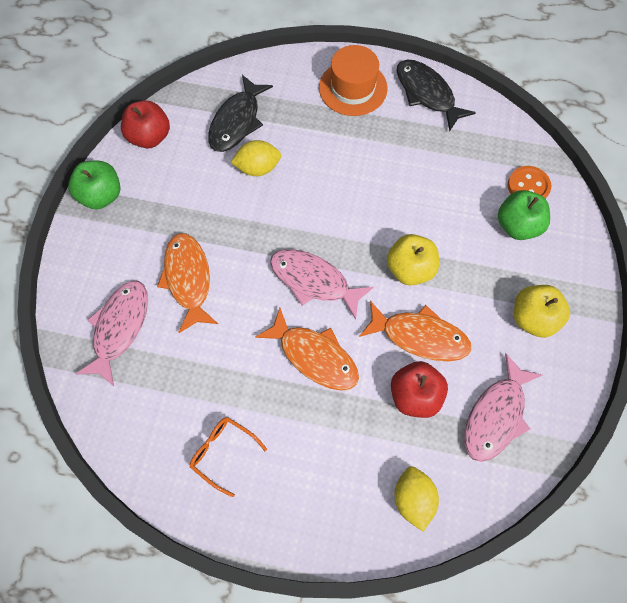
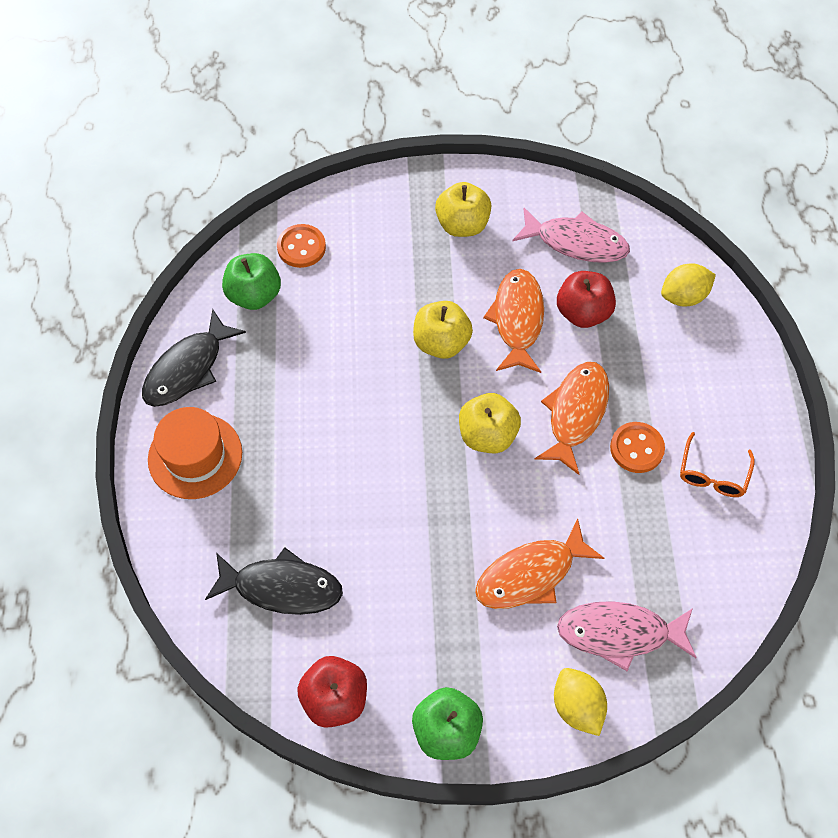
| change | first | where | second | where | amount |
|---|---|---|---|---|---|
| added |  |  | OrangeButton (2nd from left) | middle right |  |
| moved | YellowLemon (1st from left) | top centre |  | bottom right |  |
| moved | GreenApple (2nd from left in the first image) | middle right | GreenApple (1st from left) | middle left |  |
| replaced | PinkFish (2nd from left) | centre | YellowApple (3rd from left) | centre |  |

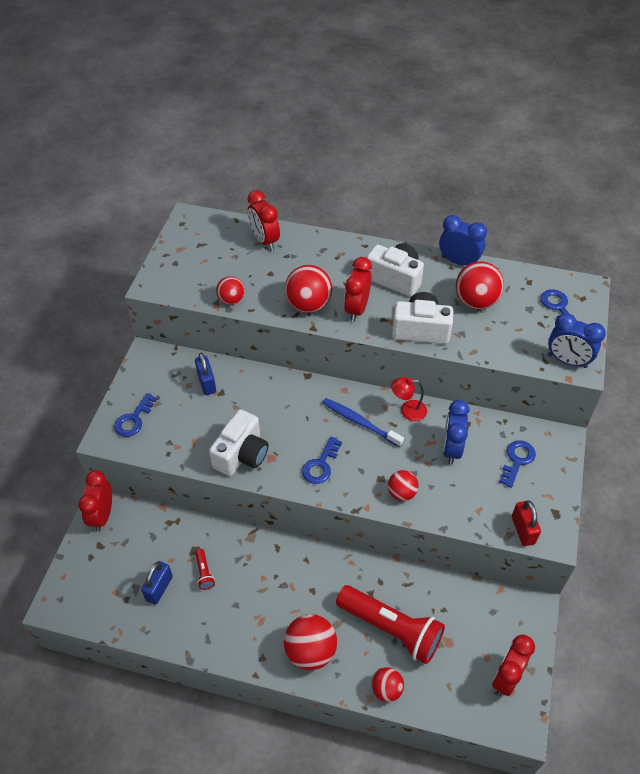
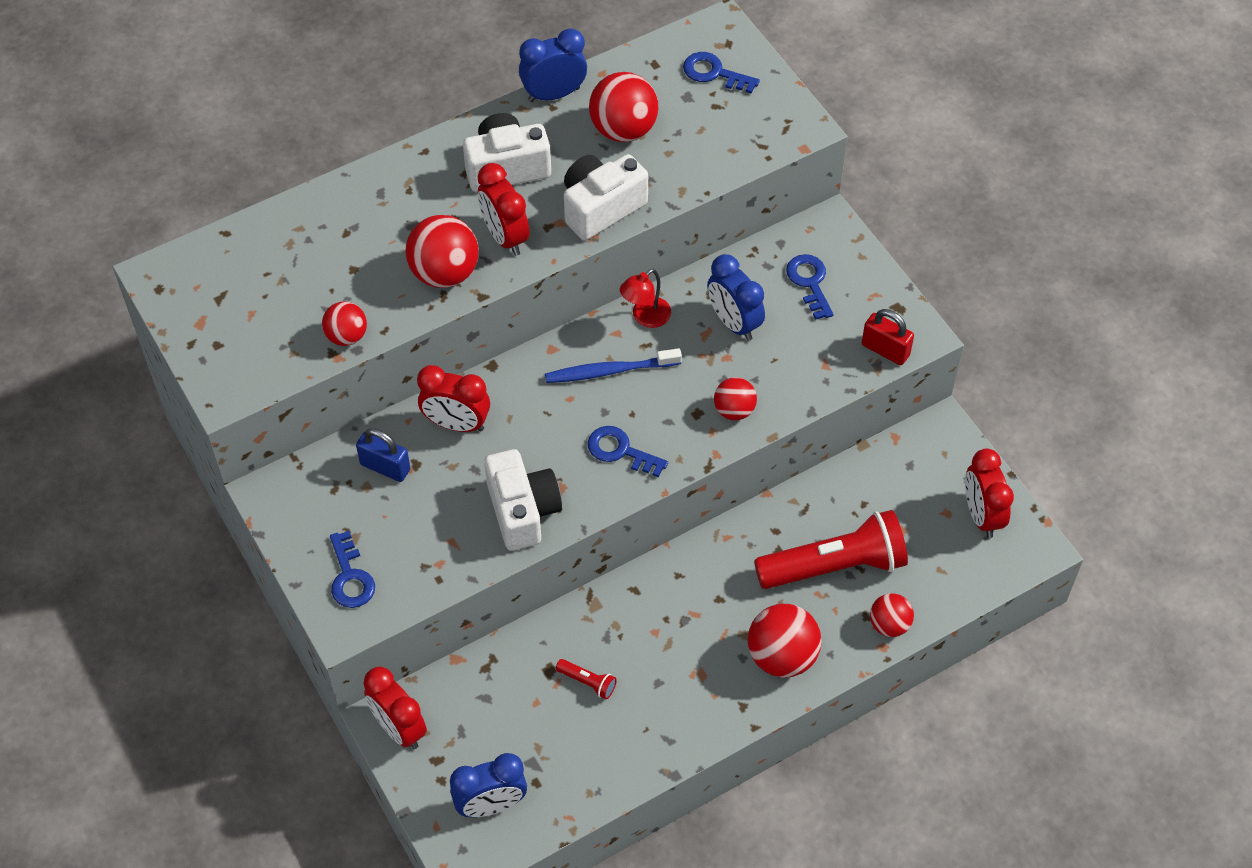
| change | first | where | second | where | amount |
|---|---|---|---|---|---|
| removed | BluePadlock (1st from left) | bottom left |  |  |  |
| moved | RedClock (2nd from left) | top centre |  | centre |  |
| moved | BlueClock (3rd from left in the first image) | middle right | BlueClock (1st from left) | bottom centre |  |
| turned | BlueKey (2nd from left) | centre |  | centre | 135 degrees clockwise |

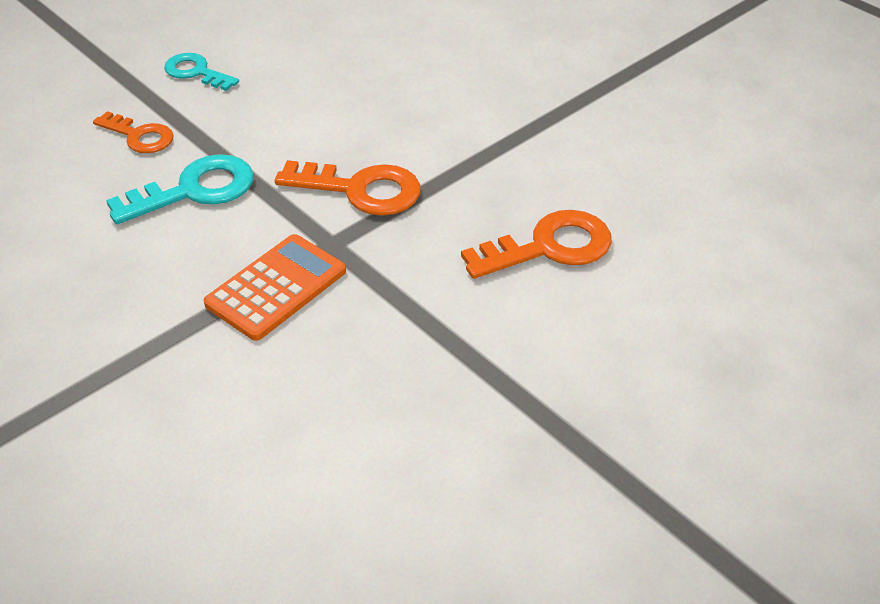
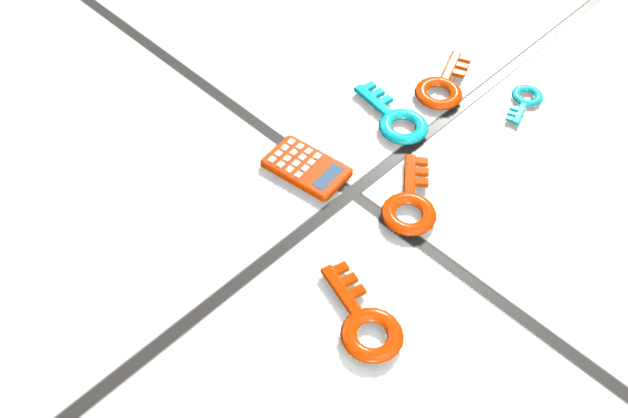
| change | first | where | second | where | amount |
|---|---|---|---|---|---|
| resized | OrangeKey (1st from left in the first image) | top left | OrangeKey (3rd from left) | top right | x1.53 |

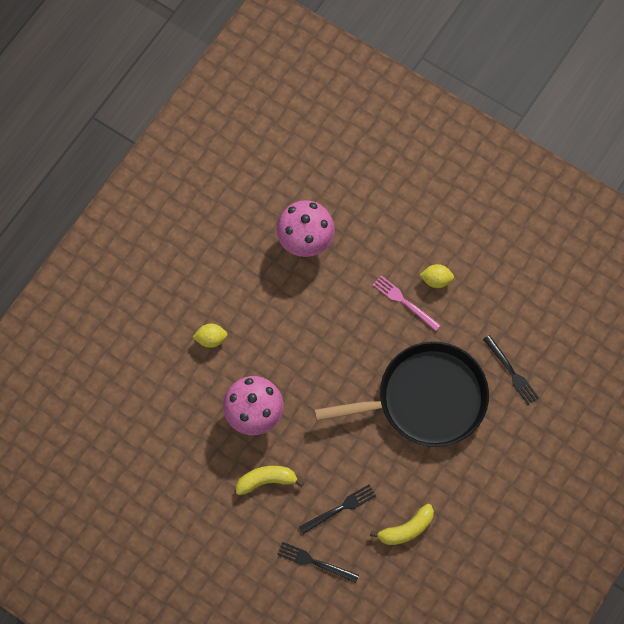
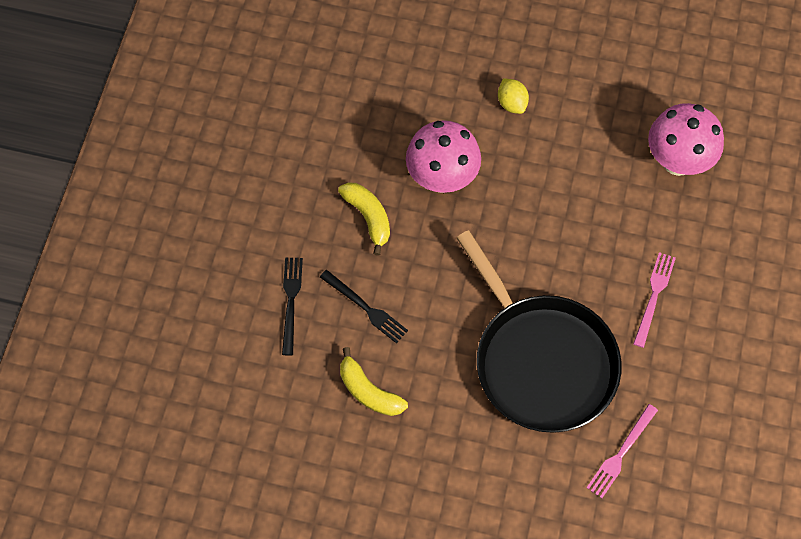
| change | first | where | second | where | amount |
|---|---|---|---|---|---|
| removed | YellowLemon (2nd from left) | middle right |  |  |  |
| recoloured | BlackFork (3rd from left) | middle right | PinkFork (1st from left) | bottom right |  |

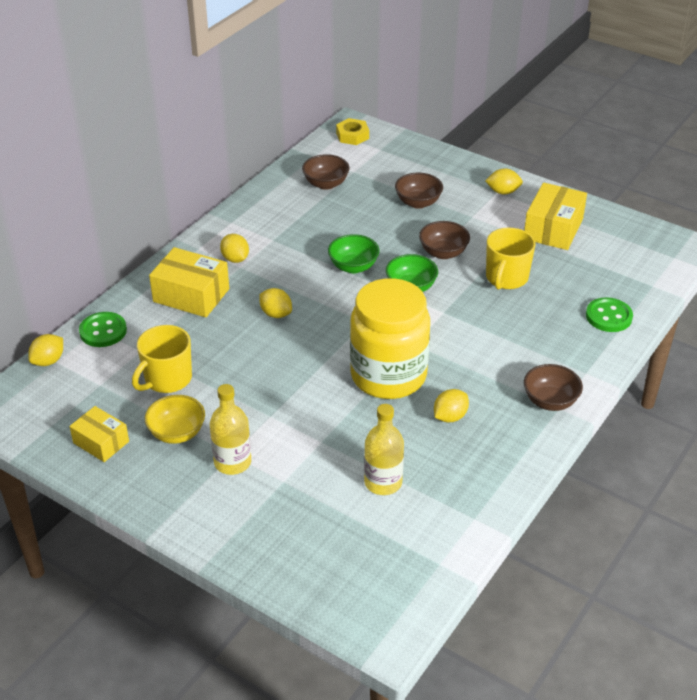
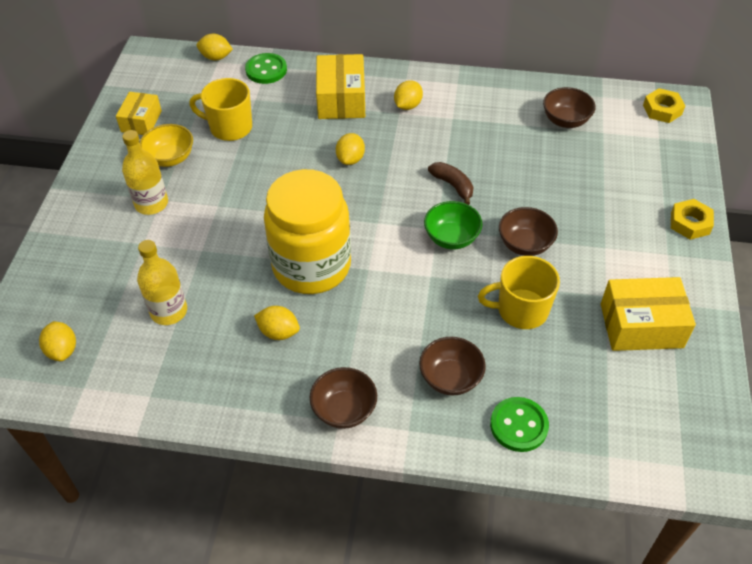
| change | first | where | second | where | amount |
|---|---|---|---|---|---|
| added |  |  | YellowNut (2nd from left) | middle right |  |
| moved | BrownBowl (2nd from left) | top centre |  | centre |  |
| moved | YellowLemon (5th from left in the first image) | top right | YellowLemon (1st from left) | middle left |  |
| replaced | GreenBowl (1st from left) | centre | BrownBanana | top centre |  |

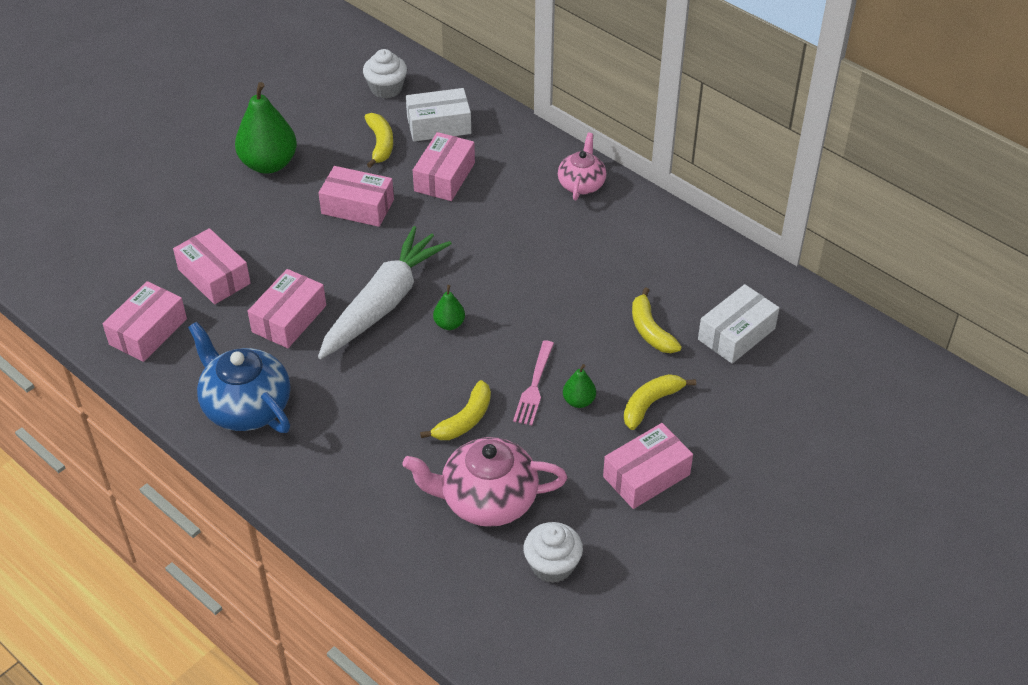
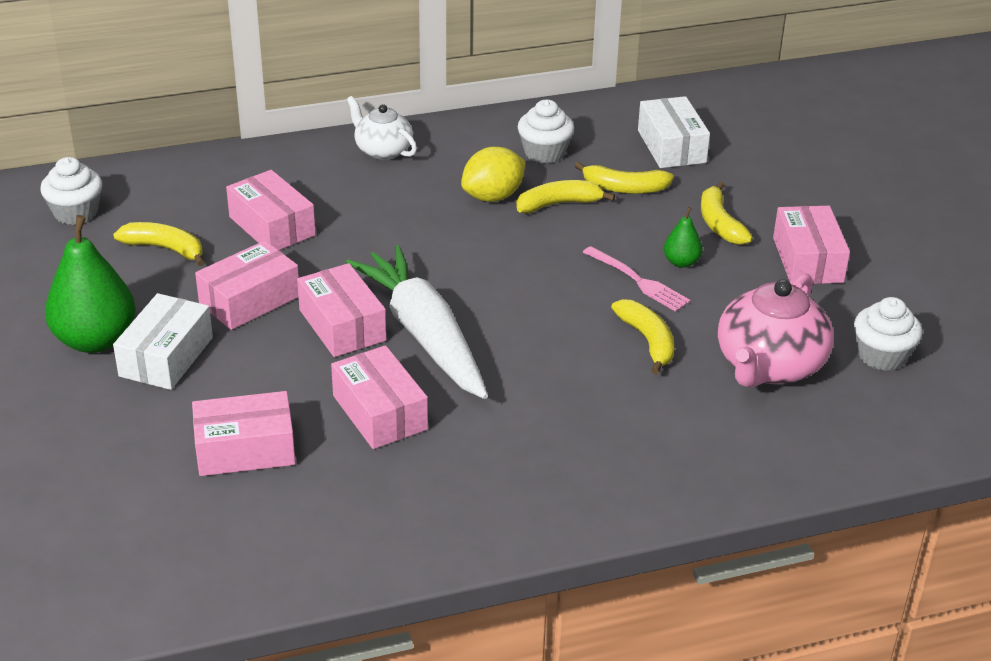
| change | first | where | second | where | amount |
|---|---|---|---|---|---|
| removed | BlueTeapot | middle left |  |  |  |
| removed | GreenPear (2nd from left) | centre |  |  |  |
| added |  |  | YellowLemon | top centre |  |
| added |  |  | YellowBanana (2nd from left) | top centre |  |
| added |  |  | WhiteCupcake (2nd from left) | top centre |  |
| moved | PinkBox (1st from left in the first image) | middle left | PinkBox (4th from left) | centre |  |
| moved | WhiteBox (1st from left) | top centre |  | middle left |  |
| recoloured | PinkTeapot (2nd from left) | top centre | WhiteTeapot | top centre |  |

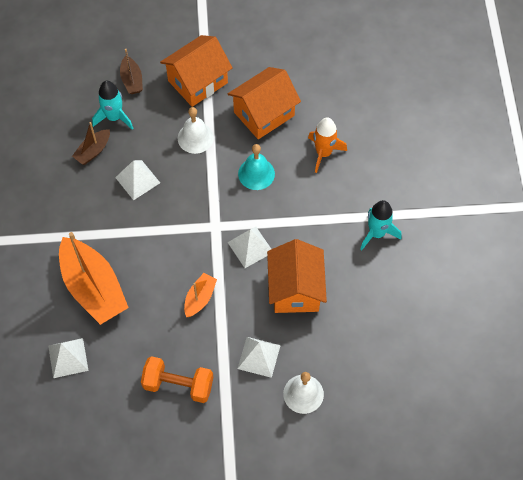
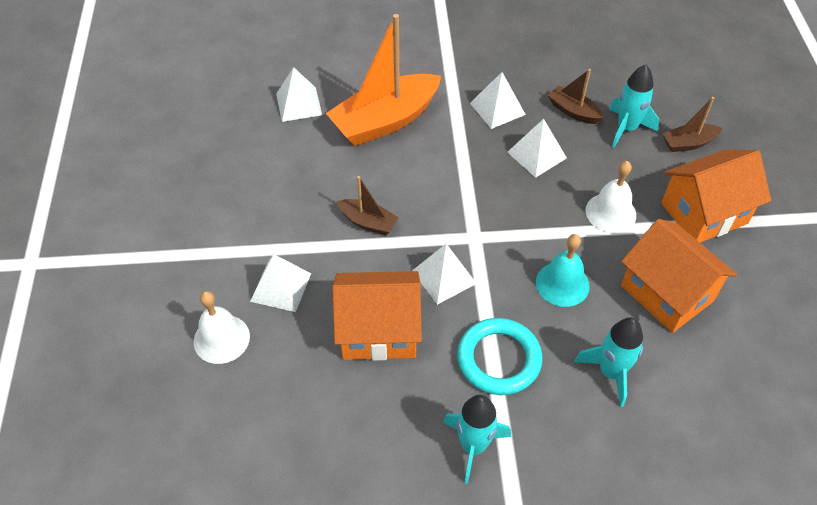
| change | first | where | second | where | amount |
|---|---|---|---|---|---|
| removed | OrangeDumbbell | bottom centre |  |  |  |
| added |  |  | TurquoiseRing | bottom centre |  |
| added |  |  | WhitePyramid (4th from left) | top centre |  |
| recoloured | OrangeBoat (2nd from left) | centre | BrownBoat (1st from left) | centre |  |
| recoloured | OrangeRocket | top centre | TurquoiseRocket (2nd from left) | bottom right |  |
| turned | OrangeHouse (1st from left in the first image) | top centre | OrangeHouse (3rd from left) | middle right | 75 degrees counterclockwise |

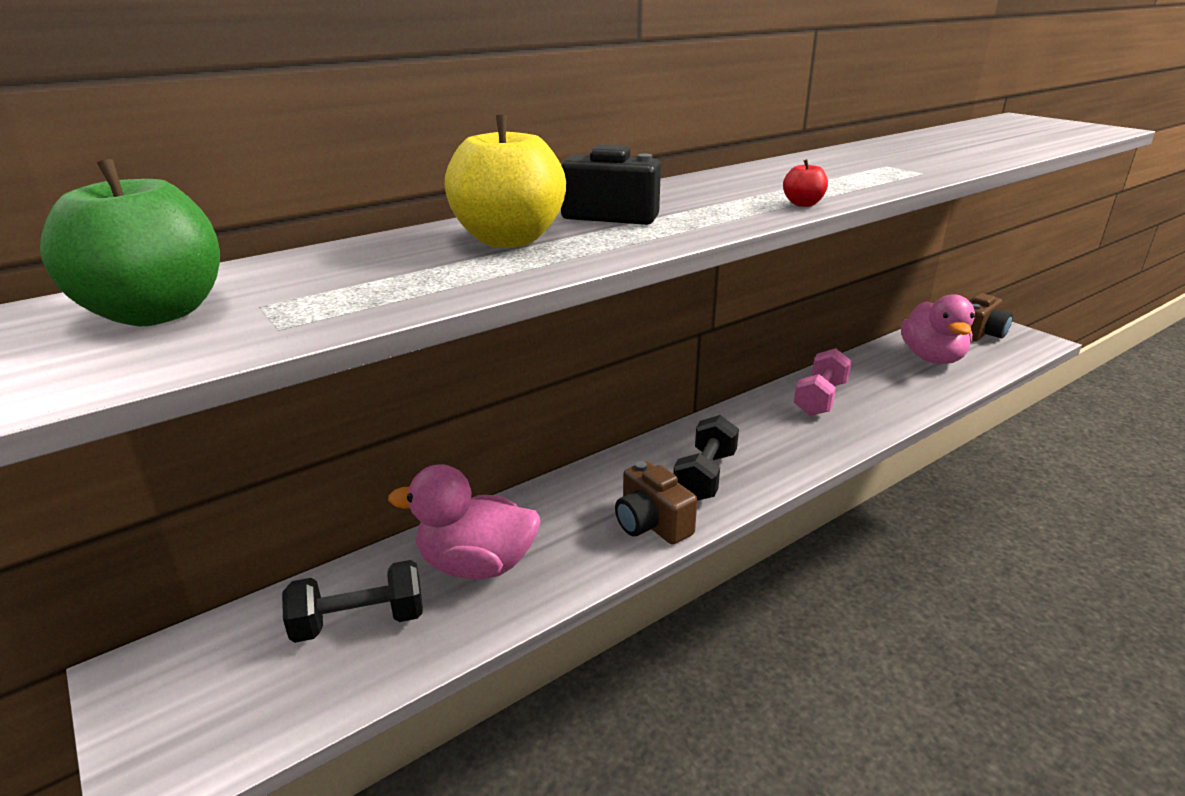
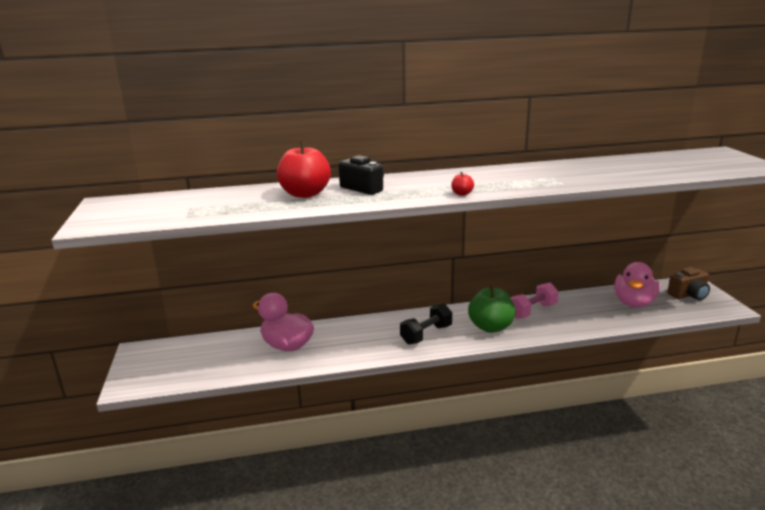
| change | first | where | second | where | amount |
|---|---|---|---|---|---|
| removed | BlackDumbbell (1st from left) | bottom left |  |  |  |
| removed | BrownCamera (1st from left) | centre |  |  |  |
| moved | GreenApple | top left |  | centre |  |
| recoloured | YellowApple | top centre | RedApple (1st from left) | top centre |  |

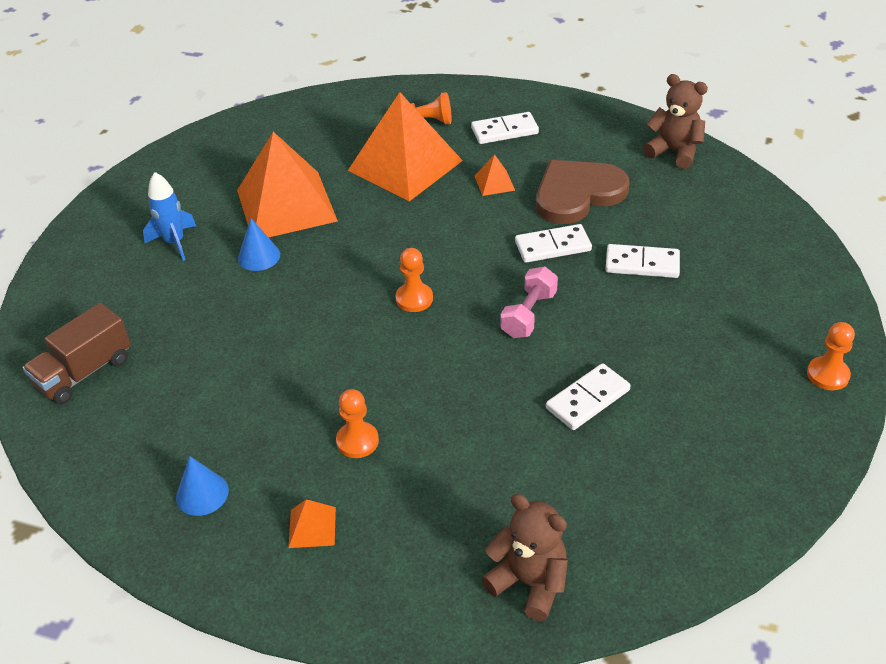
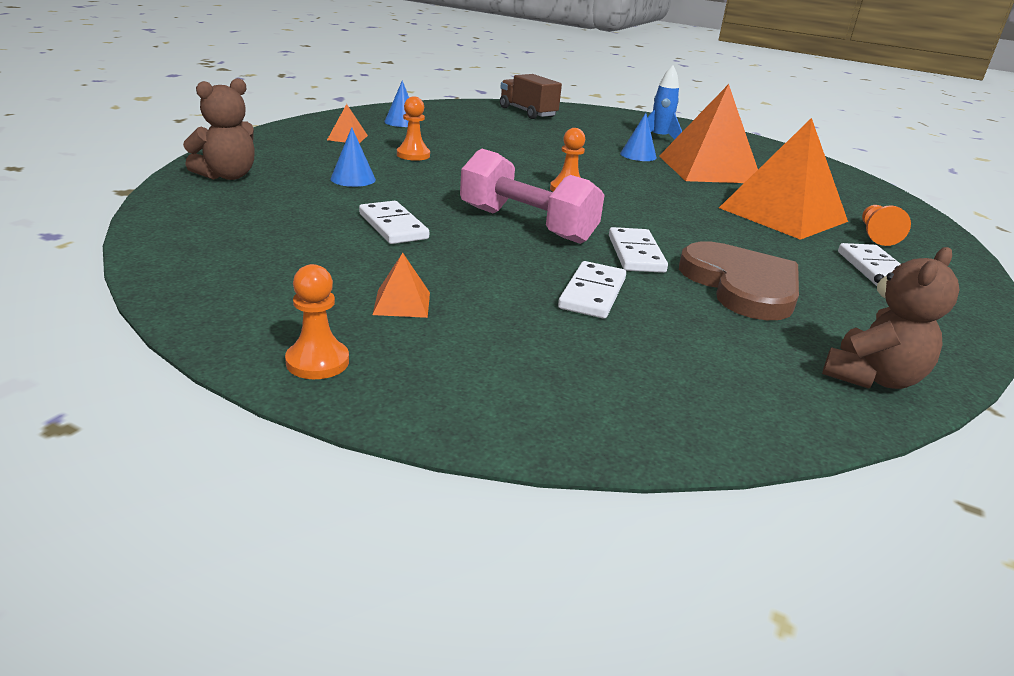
| change | first | where | second | where | amount |
|---|---|---|---|---|---|
| added |  |  | BlueCone (1st from left) | top centre |  |
| moved | OrangePyramid (4th from left in the first image) | top centre | OrangePyramid (2nd from left) | centre |  |
| resized | PinkDumbbell | centre |  | top centre | x1.65 |

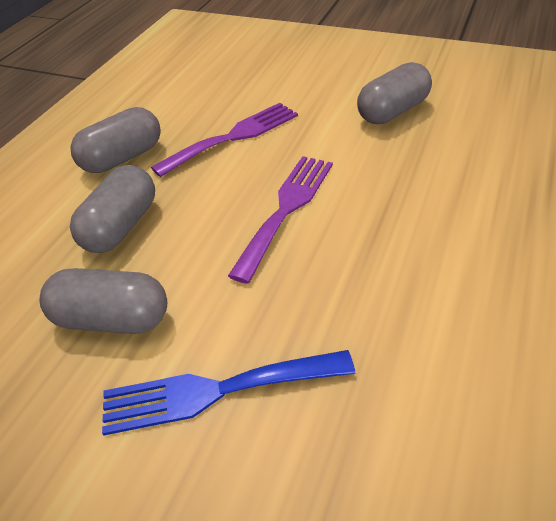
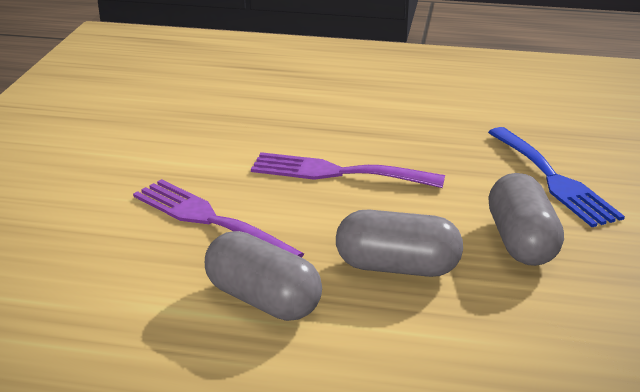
| change | first | where | second | where | amount |
|---|---|---|---|---|---|
| removed | GreyCapsule (4th from left) | top right |  |  |  |

